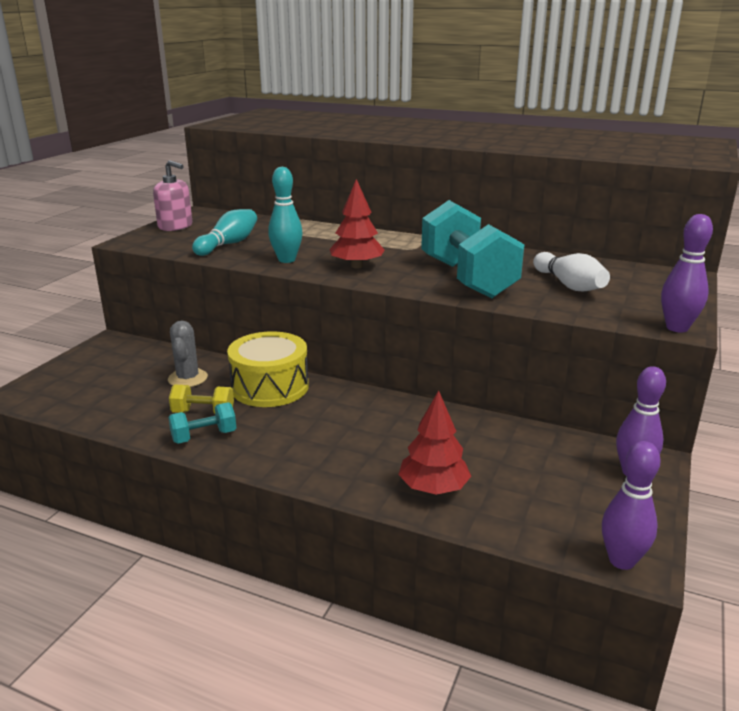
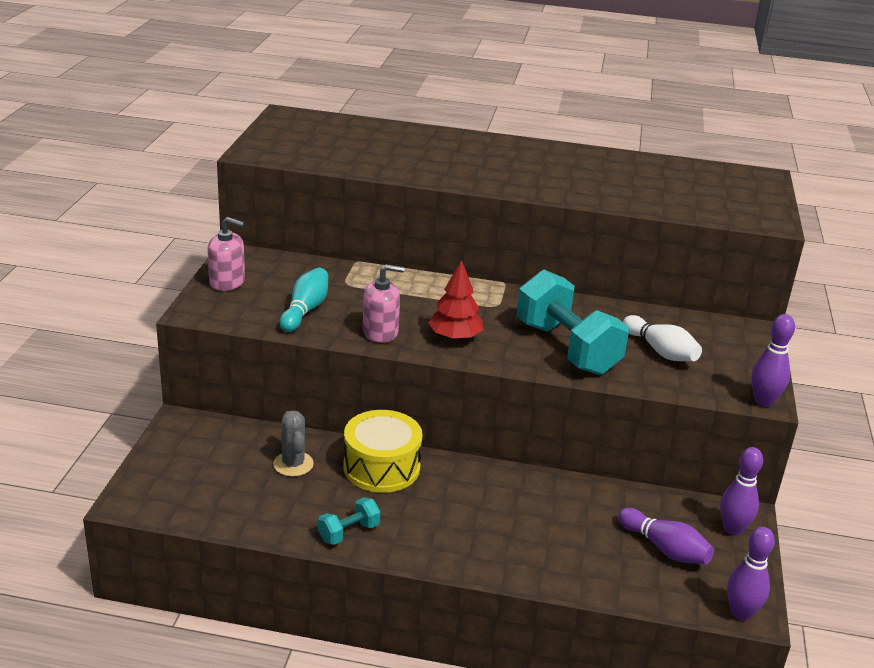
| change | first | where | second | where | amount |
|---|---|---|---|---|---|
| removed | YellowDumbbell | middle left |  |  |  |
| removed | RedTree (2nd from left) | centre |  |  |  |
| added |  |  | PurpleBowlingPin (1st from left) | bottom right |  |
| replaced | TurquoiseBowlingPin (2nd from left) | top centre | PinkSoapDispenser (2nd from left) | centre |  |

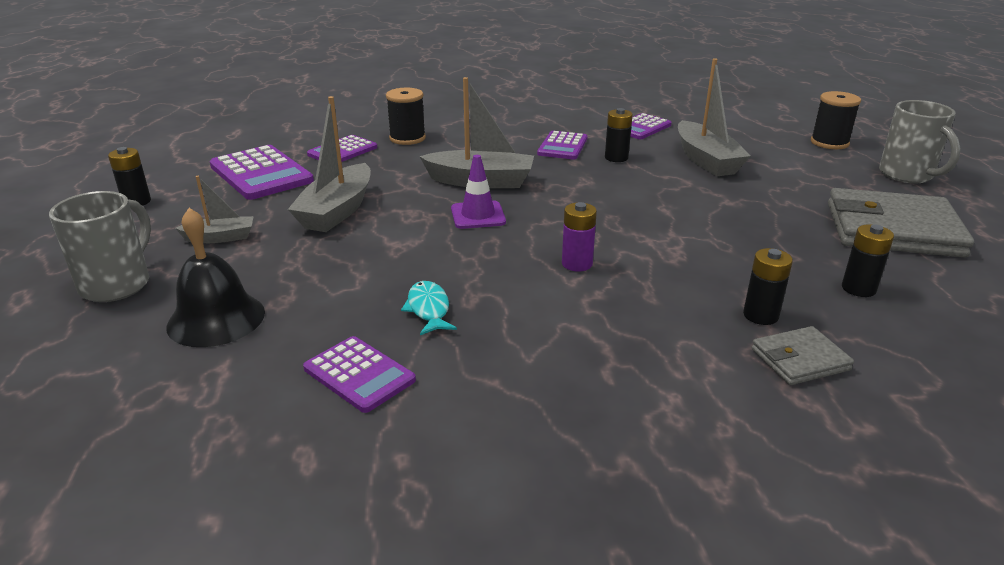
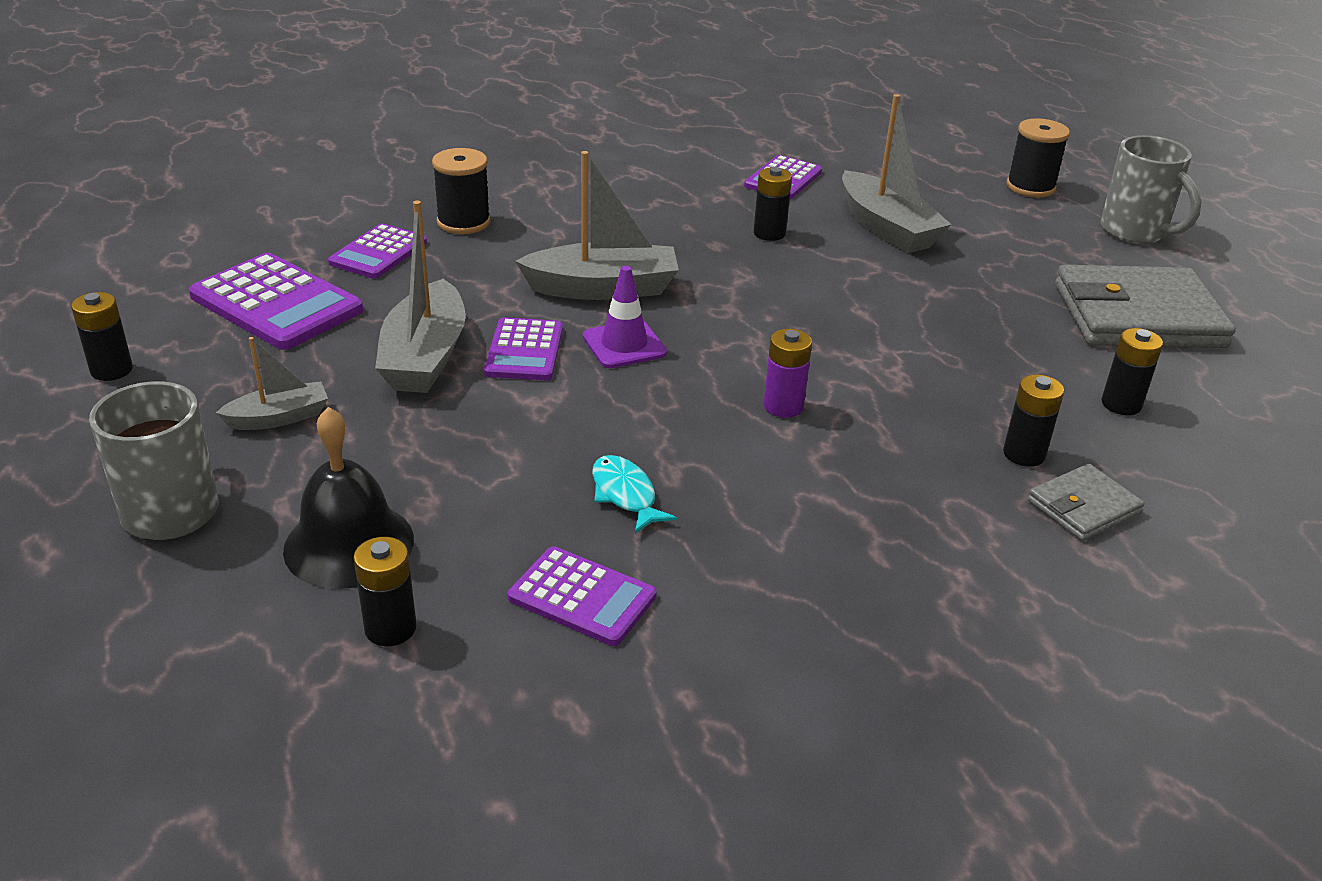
| change | first | where | second | where | amount |
|---|---|---|---|---|---|
| added |  |  | BlackBattery (2nd from left) | bottom left |  |
| moved | PurpleCalculator (4th from left in the first image) | top centre | PurpleCalculator (3rd from left) | centre |  |

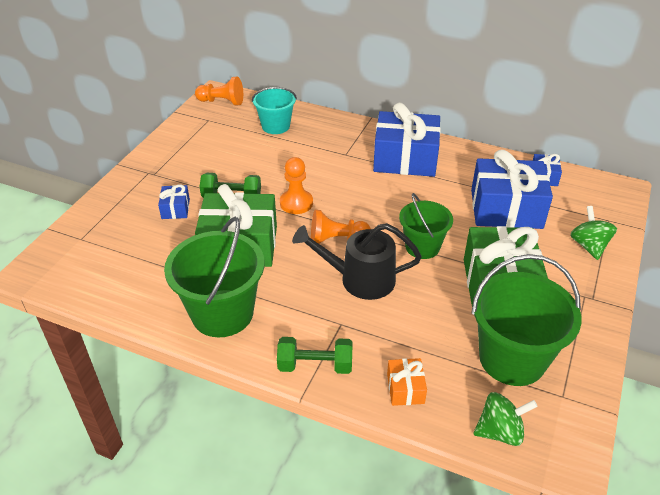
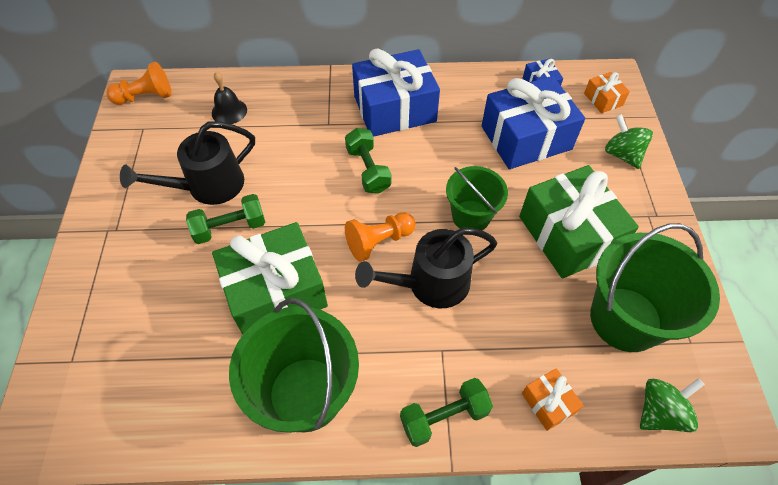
| change | first | where | second | where | amount |
|---|---|---|---|---|---|
| removed | BlueGift (1st from left) | middle left |  |  |  |
| removed | OrangePawn (2nd from left) | centre |  |  |  |
| added |  |  | BlackWateringCan (1st from left) | middle left |  |
| added |  |  | GreenDumbbell (2nd from left) | top centre |  |
| added |  |  | OrangeGift (2nd from left) | top right |  |
| replaced | TurquoiseBucket | top centre | BlackBell | top left |  |

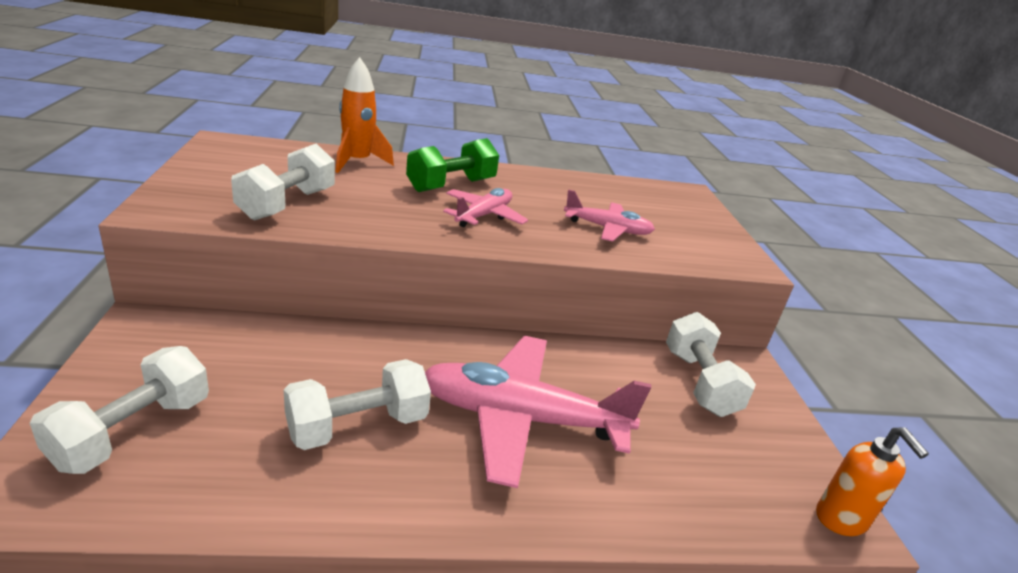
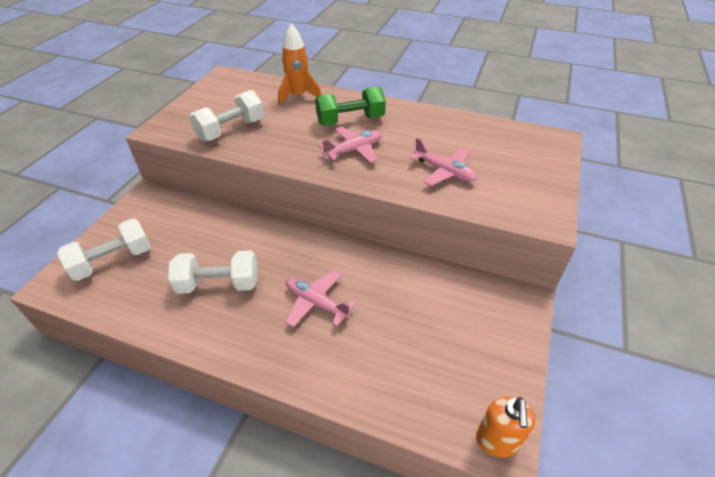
| change | first | where | second | where | amount |
|---|---|---|---|---|---|
| removed | WhiteDumbbell (4th from left) | middle right |  |  |  |
| resized | PinkPlane (2nd from left in the first image) | bottom centre | PinkPlane (1st from left) | centre | x0.55 |

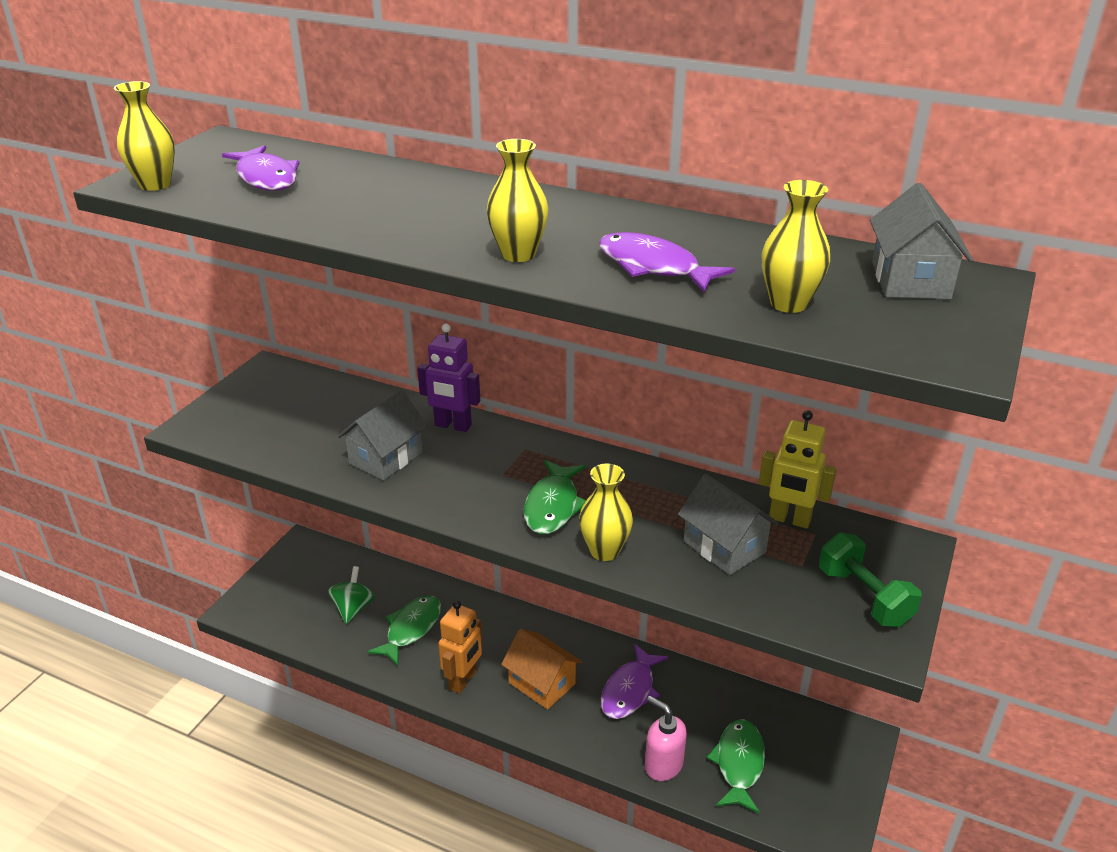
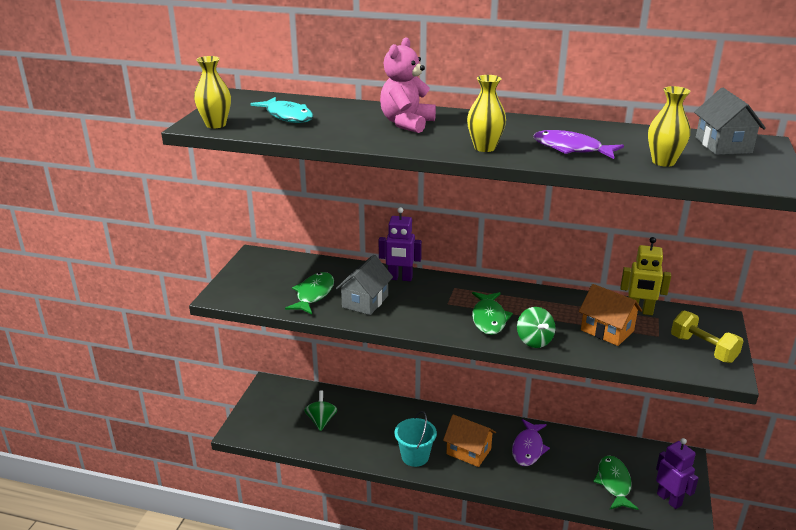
| change | first | where | second | where | amount |
|---|---|---|---|---|---|
| removed | PinkSoapDispenser | bottom centre |  |  |  |
| added |  |  | PinkTeddyBear | top centre |  |
| added |  |  | PurpleRobot (2nd from left) | bottom right |  |
| moved | GreenFish (1st from left) | bottom centre |  | centre |  |
| replaced | OrangeRobot | bottom centre | TurquoiseBucket | bottom centre |  |
| replaced | YellowVase (3rd from left) | centre | GreenSpinningTop (2nd from left) | middle right |  |
| recoloured | PurpleFish (1st from left) | top left | TurquoiseFish | top centre |  |
| recoloured | GreyHouse (2nd from left) | centre | OrangeHouse (2nd from left) | middle right |  |
| recoloured | GreenDumbbell | bottom right | YellowDumbbell | middle right |  |

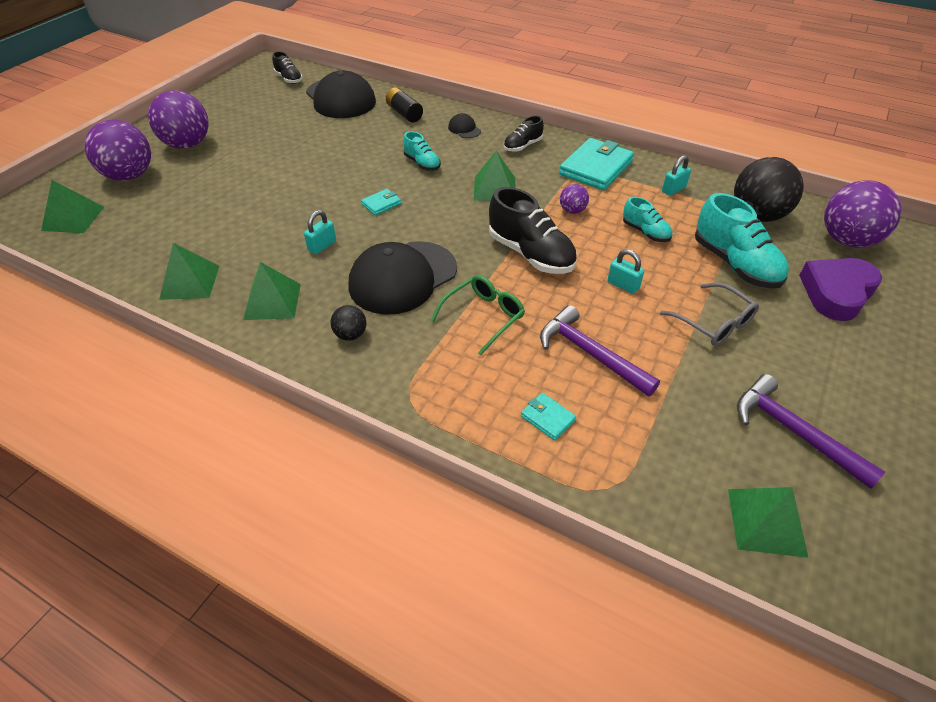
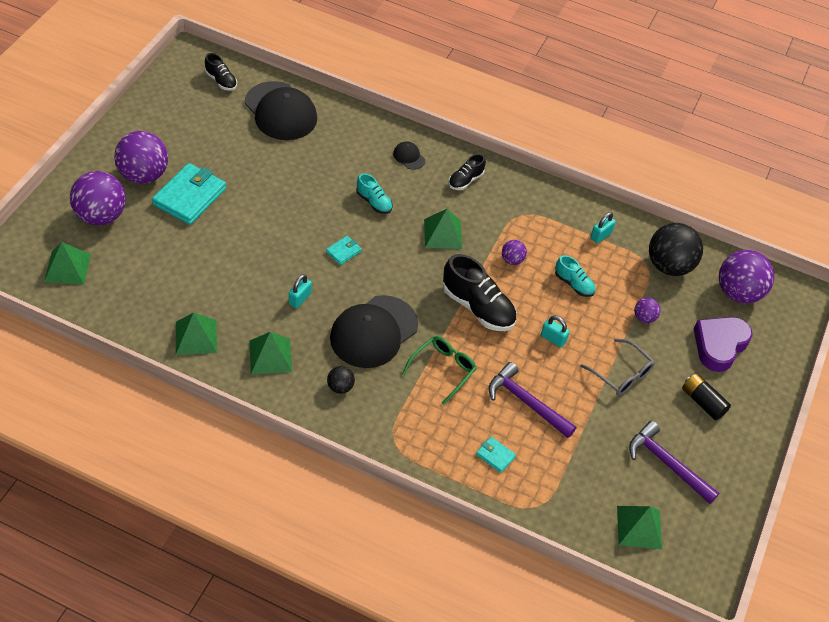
| change | first | where | second | where | amount |
|---|---|---|---|---|---|
| moved | BlackBattery | top centre |  | middle right |  |
| moved | TurquoiseWallet (3rd from left in the first image) | top centre | TurquoiseWallet (1st from left) | top left |  |
| replaced | TurquoiseShoe (3rd from left) | middle right | PurpleBall (4th from left) | middle right |  |

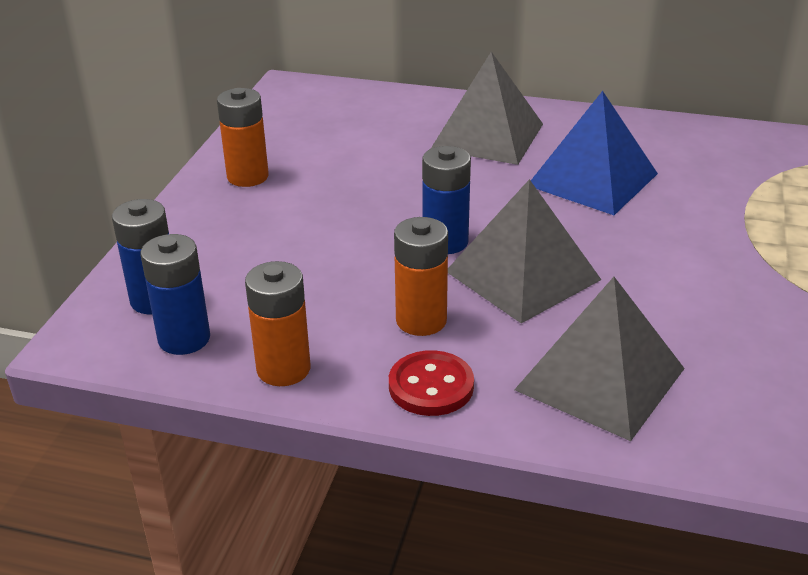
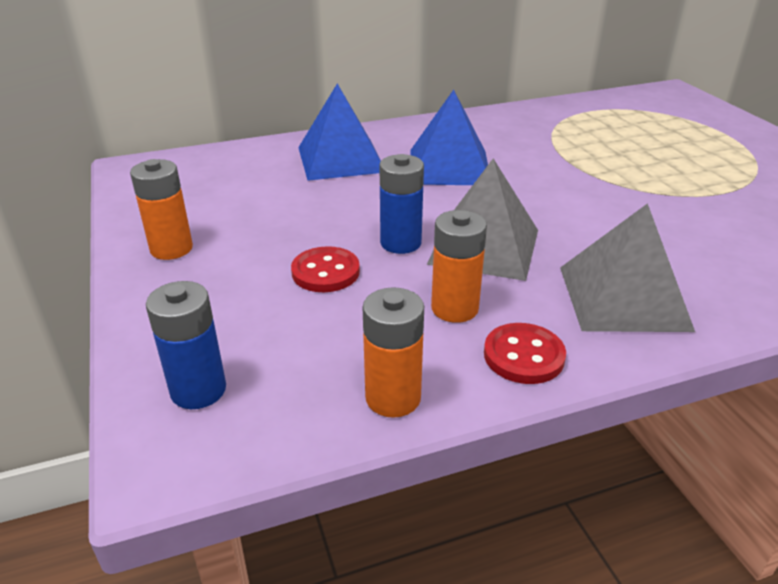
| change | first | where | second | where | amount |
|---|---|---|---|---|---|
| removed | BlueBattery (2nd from left) | middle left |  |  |  |
| added |  |  | RedButton (1st from left) | centre |  |
| recoloured | GreyPyramid (1st from left) | top centre | BluePyramid (1st from left) | top centre |  |

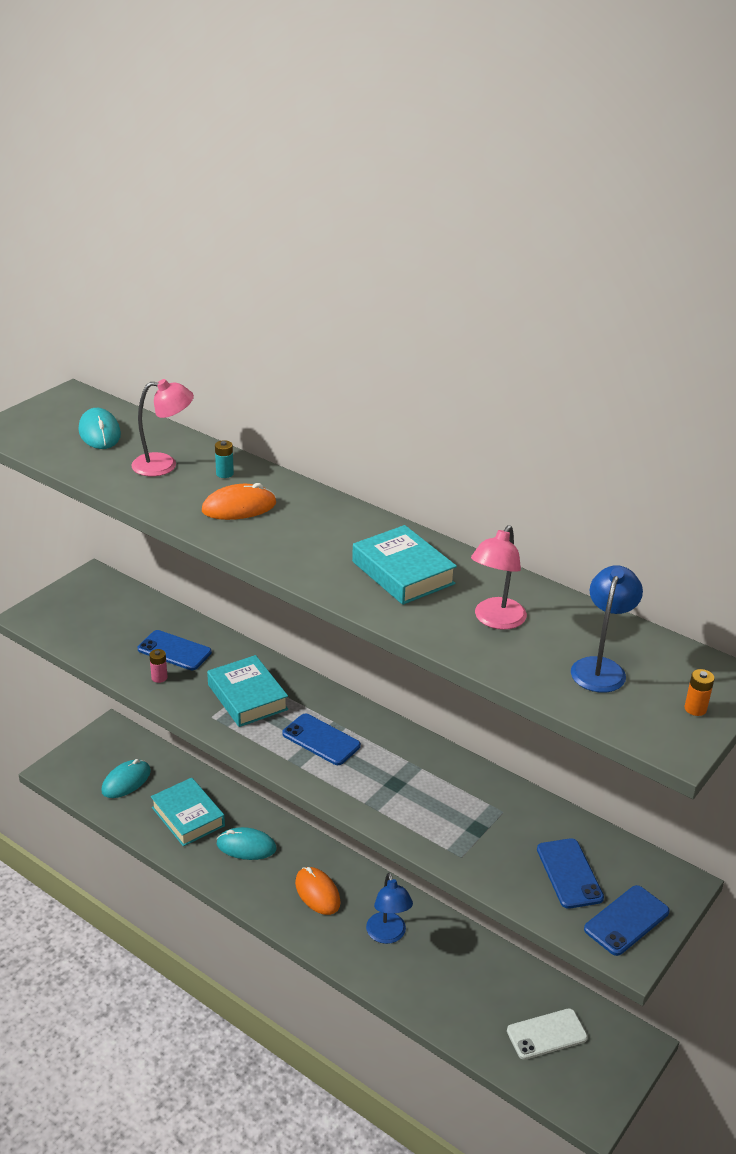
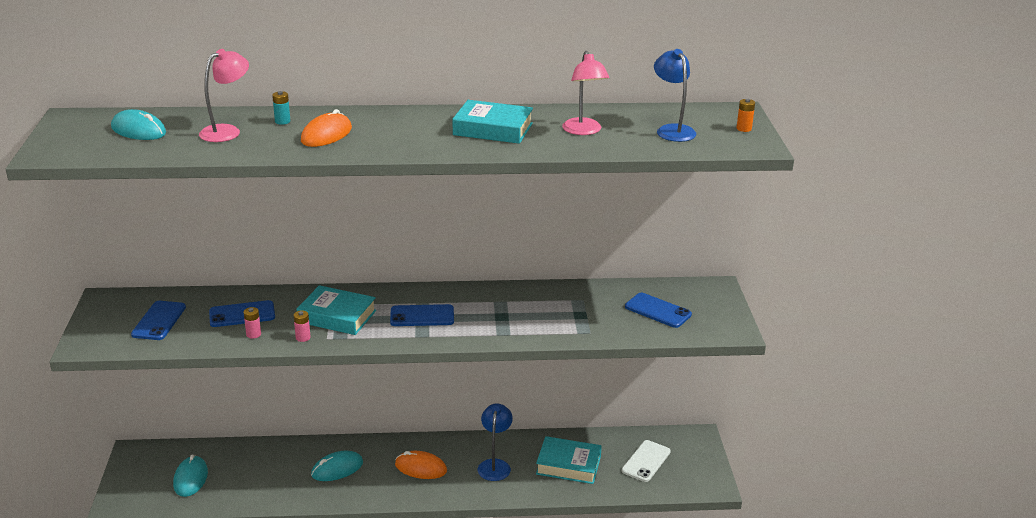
| change | first | where | second | where | amount |
|---|---|---|---|---|---|
| added |  |  | PinkBattery (2nd from left) | middle left |  |
| moved | TurquoiseBook (1st from left in the first image) | bottom left | TurquoiseBook (3rd from left) | bottom centre |  |
| moved | BluePhone (4th from left in the first image) | bottom right | BluePhone (1st from left) | middle left |  |
| turned | BlueLamp (1st from left) | bottom centre |  | bottom centre | 120 degrees counterclockwise |

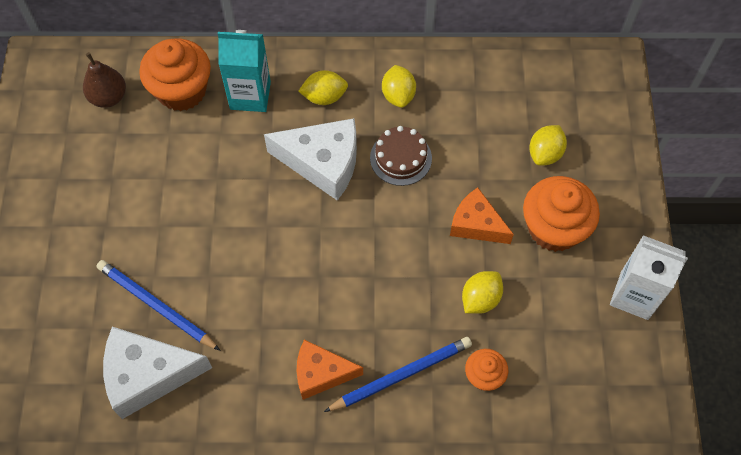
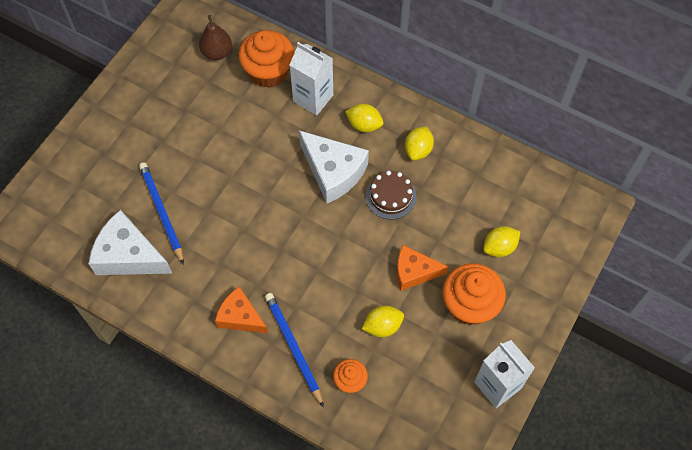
| change | first | where | second | where | amount |
|---|---|---|---|---|---|
| recoloured | TurquoiseCarton | top left | WhiteCarton (1st from left) | top centre |  |
| turned | BluePencil (2nd from left) | bottom centre |  | bottom centre | 120 degrees counterclockwise |
| turned | OrangeCheese (2nd from left) | centre |  | centre | 60 degrees counterclockwise |

